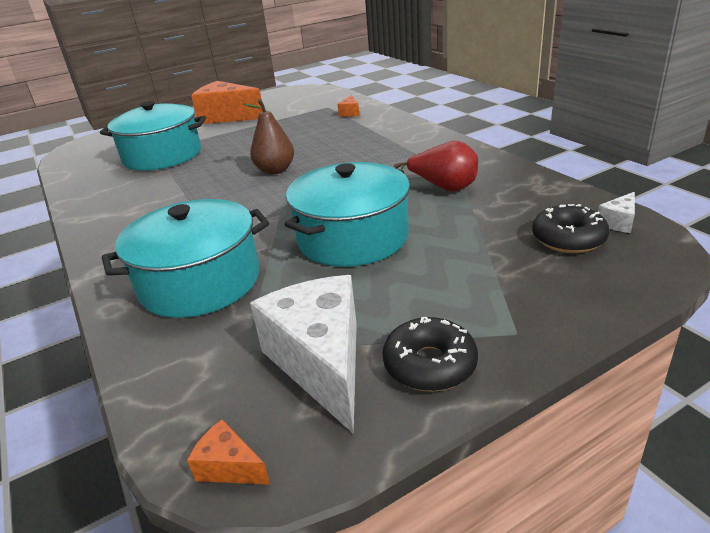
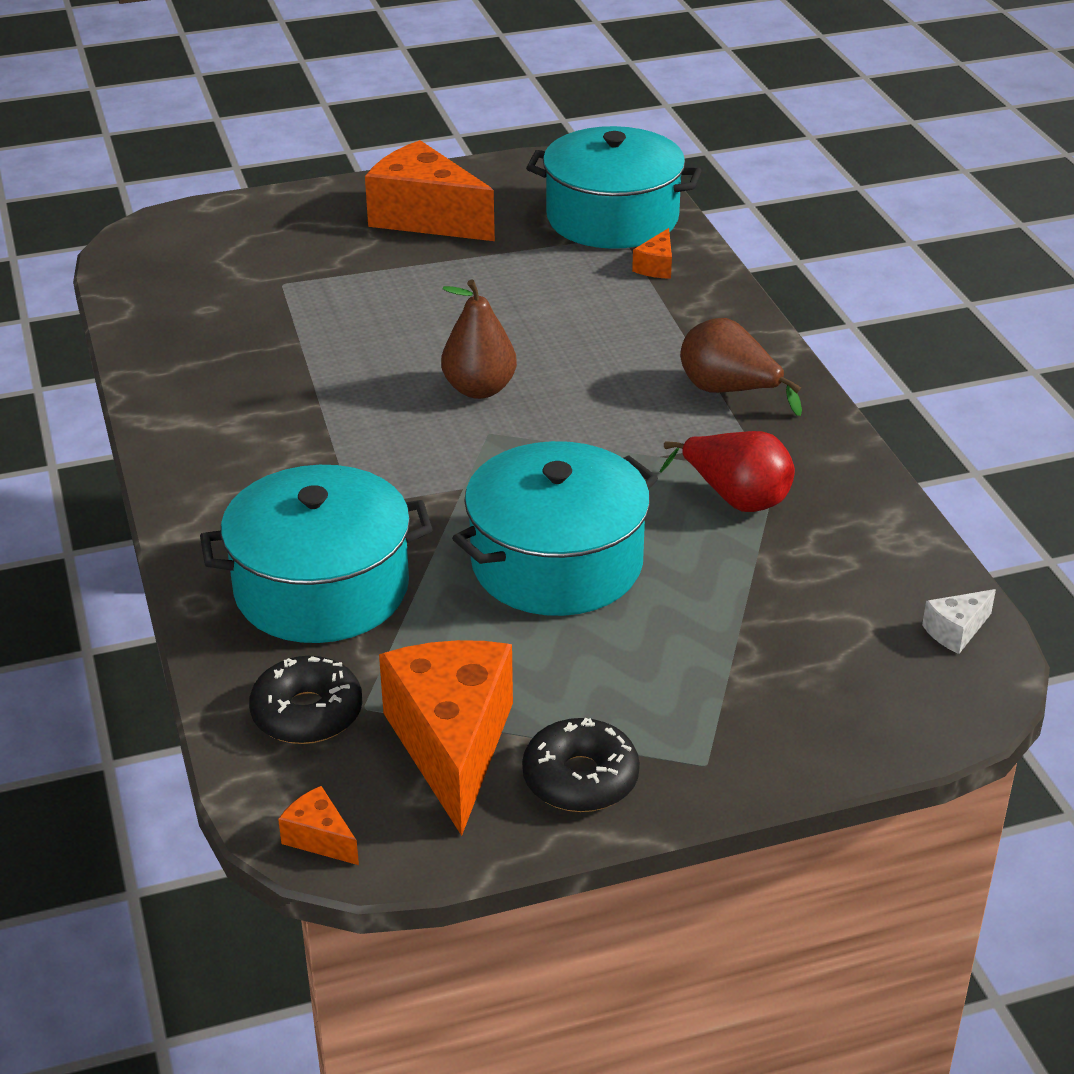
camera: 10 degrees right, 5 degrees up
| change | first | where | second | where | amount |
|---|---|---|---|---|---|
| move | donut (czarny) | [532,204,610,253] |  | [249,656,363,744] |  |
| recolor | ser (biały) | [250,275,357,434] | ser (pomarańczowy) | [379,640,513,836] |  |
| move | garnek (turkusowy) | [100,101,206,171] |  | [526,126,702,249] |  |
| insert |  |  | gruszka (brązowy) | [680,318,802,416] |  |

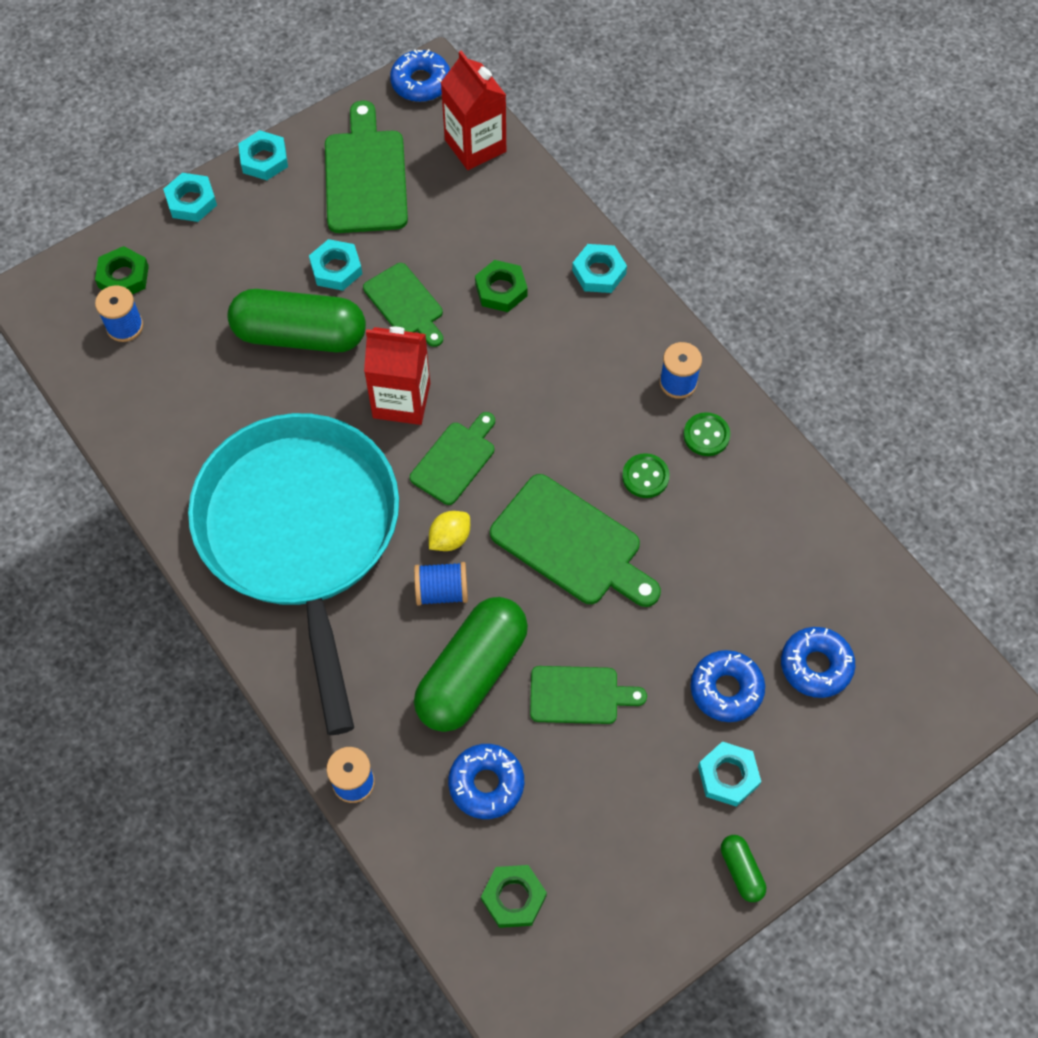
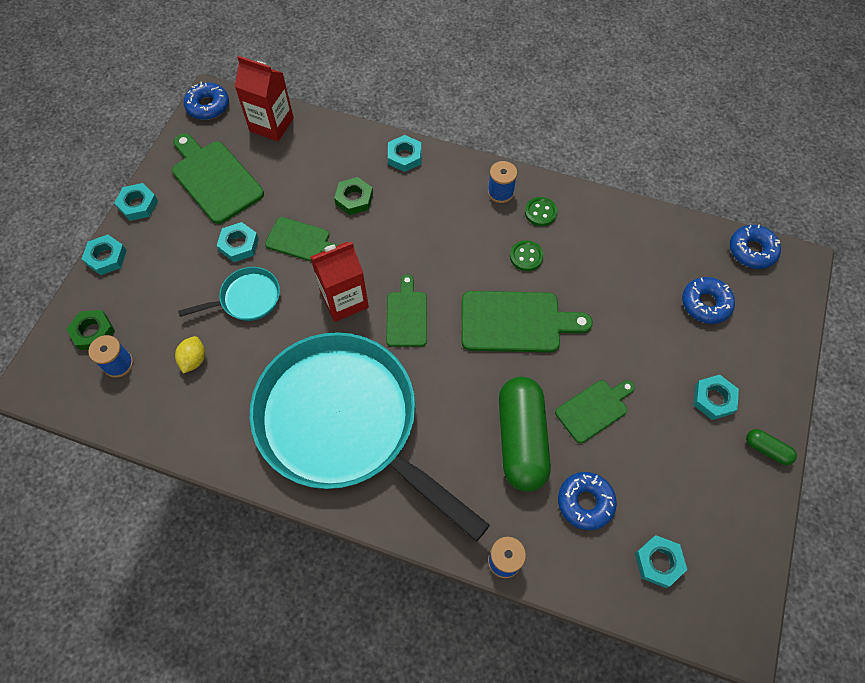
camera: 35 degrees left, 0 degrees up
| change | first | where | second | where | amount |
|---|---|---|---|---|---|
| move | cytryna (żółty) | [429,511,470,551] |  | [175,336,205,374] |  |
| replace | kapsułka (zielony) | [228,289,366,352] | patelnia (turkusowy) | [178,267,280,321] |  |
| recolor | nakrętka (zielony) | [481,865,547,928] | nakrętka (turkusowy) | [635,535,687,588] |  |
| move | donut (niebieski) | [691,650,765,722] |  | [730,224,781,269] |  |
| delete | szpulka (niebieski) | [414,562,468,606] |  |  |  |

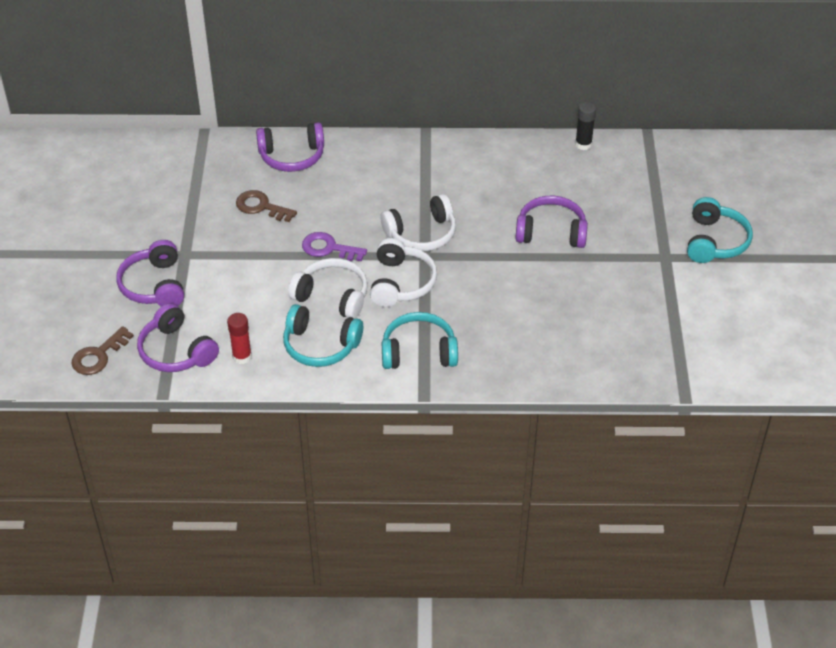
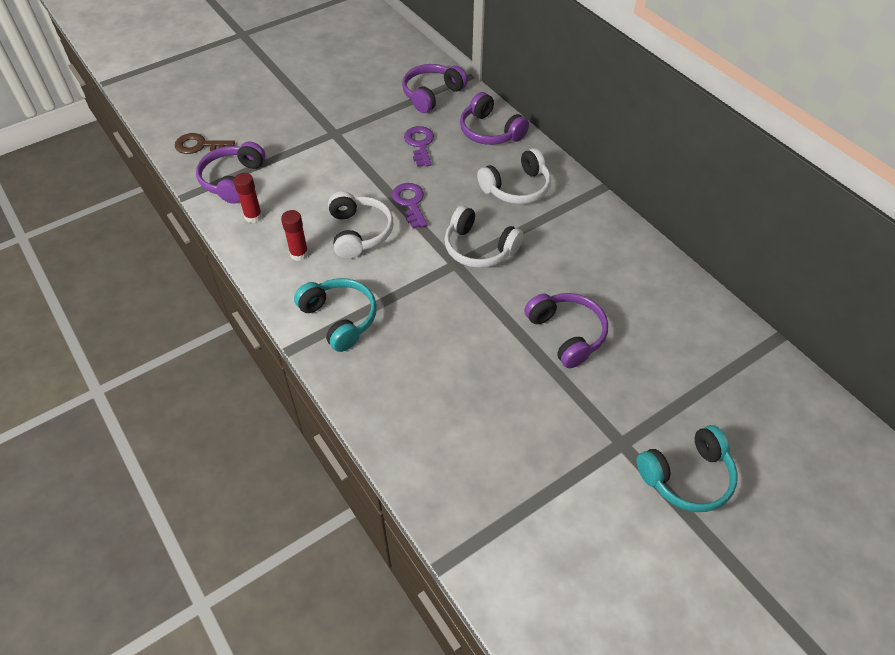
camera: 55 degrees right, 5 degrees up
| change | first | where | second | where | amount |
|---|---|---|---|---|---|
| replace | słuchawki (turkusowy) | [283,304,363,367] | klej w sztyfcie (czerwony) | [281,210,308,261] |  |
| move | słuchawki (fioletowy) | [116,240,184,306] |  | [402,64,468,113] |  |
| recolor | klucz (brązowy) | [236,190,297,222] | klucz (fioletowy) | [404,126,434,167] |  |
| move | słuchawki (biały) | [370,238,437,307] |  | [477,148,551,204] |  |
| delete | klej w sztyfcie (czarny) | [575,102,596,150] |  |  |  |

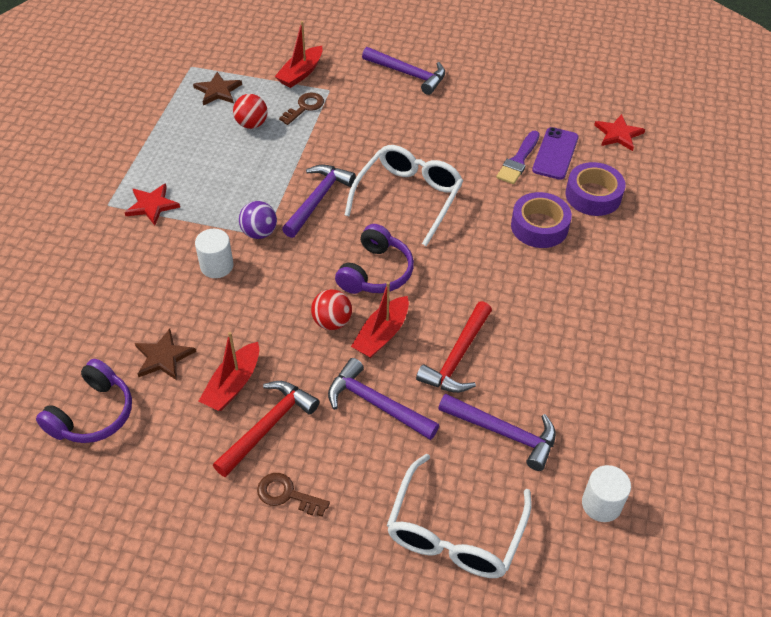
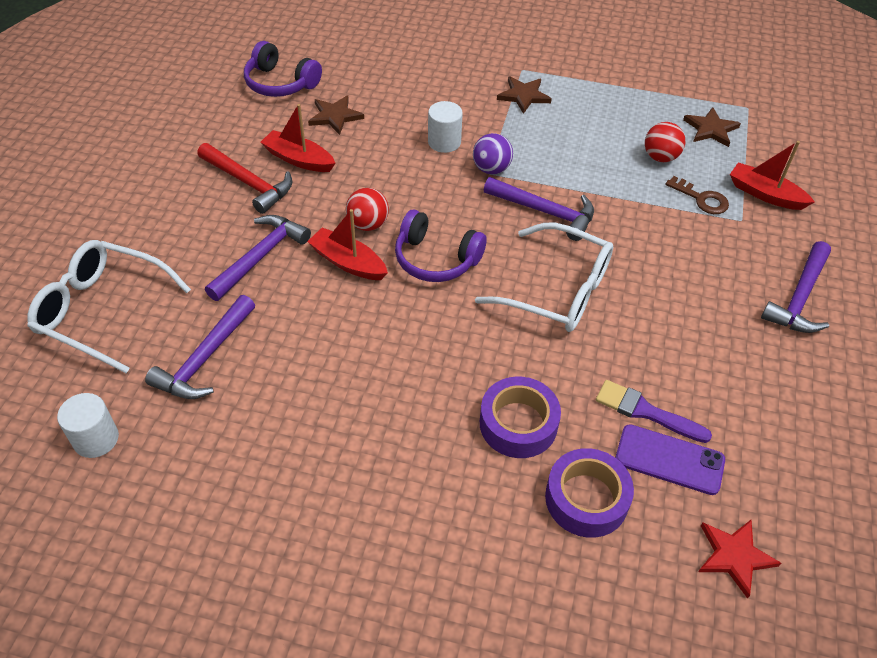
camera: 90 degrees right, 0 degrees up
| change | first | where | second | where | amount |
|---|---|---|---|---|---|
| recolor | gwiazda (czerwony) | [124,183,180,225] | gwiazda (brązowy) | [497,77,552,114] |  |
| delete | klucz (brązowy) | [257,473,330,517] |  |  |  |
| delete | młotek (czerwony) | [416,301,492,393] |  |  |  |

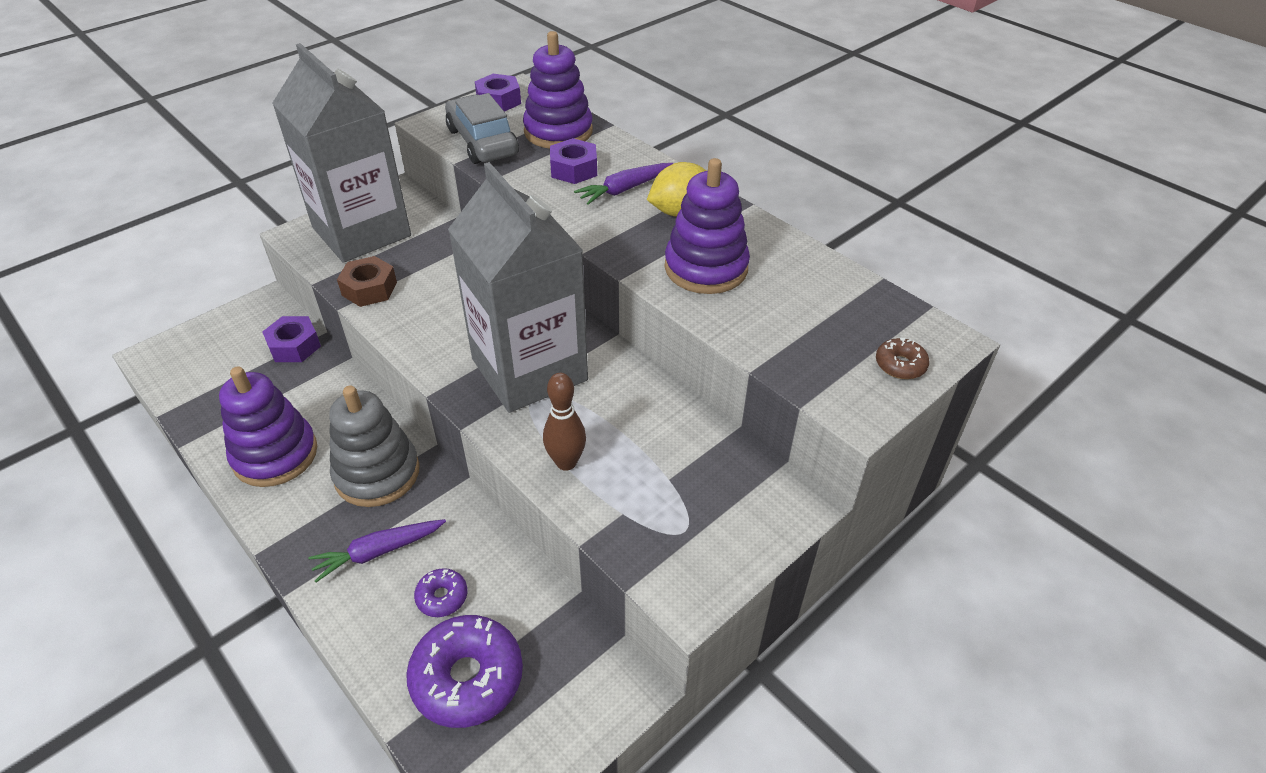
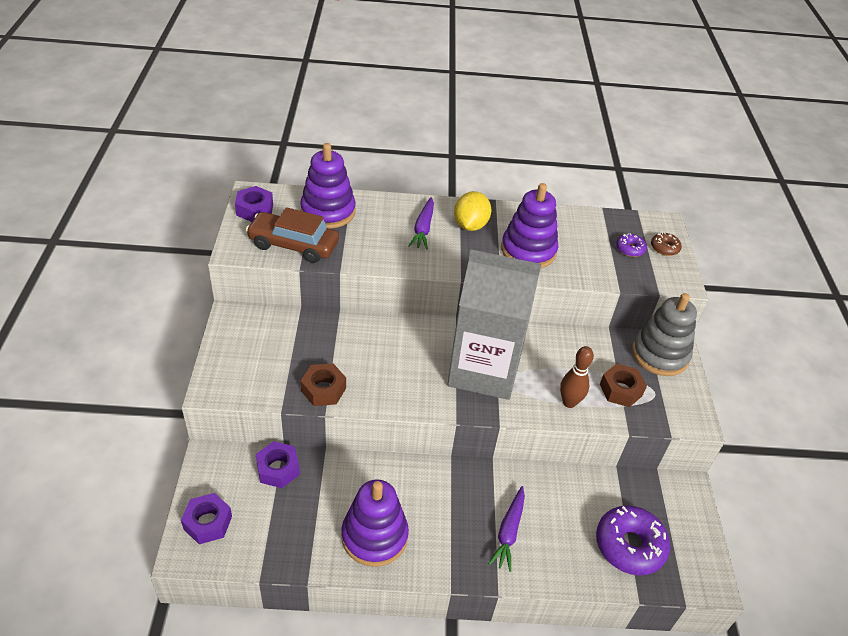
camera: 50 degrees left, 0 degrees up
| change | first | where | second | where | amount |
|---|---|---|---|---|---|
| move | nakrętka (fioletowy) | [550,138,597,184] |  | [181,493,232,544] |  |
| recolor | samochód (szary) | [445,93,519,164] | samochód (brązowy) | [246,207,339,263] |  |
| insert |  |  | nakrętka (brązowy) | [600,364,647,407] |  |
| move | donut (fioletowy) | [414,568,467,617] |  | [616,233,647,257] |  |
| move | zabawka nakładanka (szary) | [329,385,420,507] |  | [632,293,697,376] |  |
| delete | karton mleka (szary) | [272,43,411,263] |  |  |  |

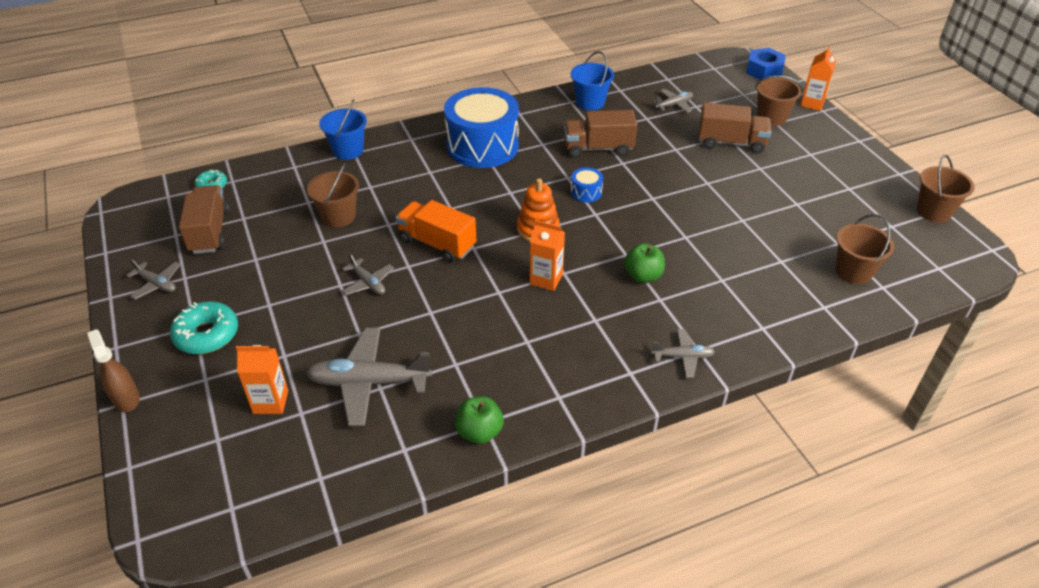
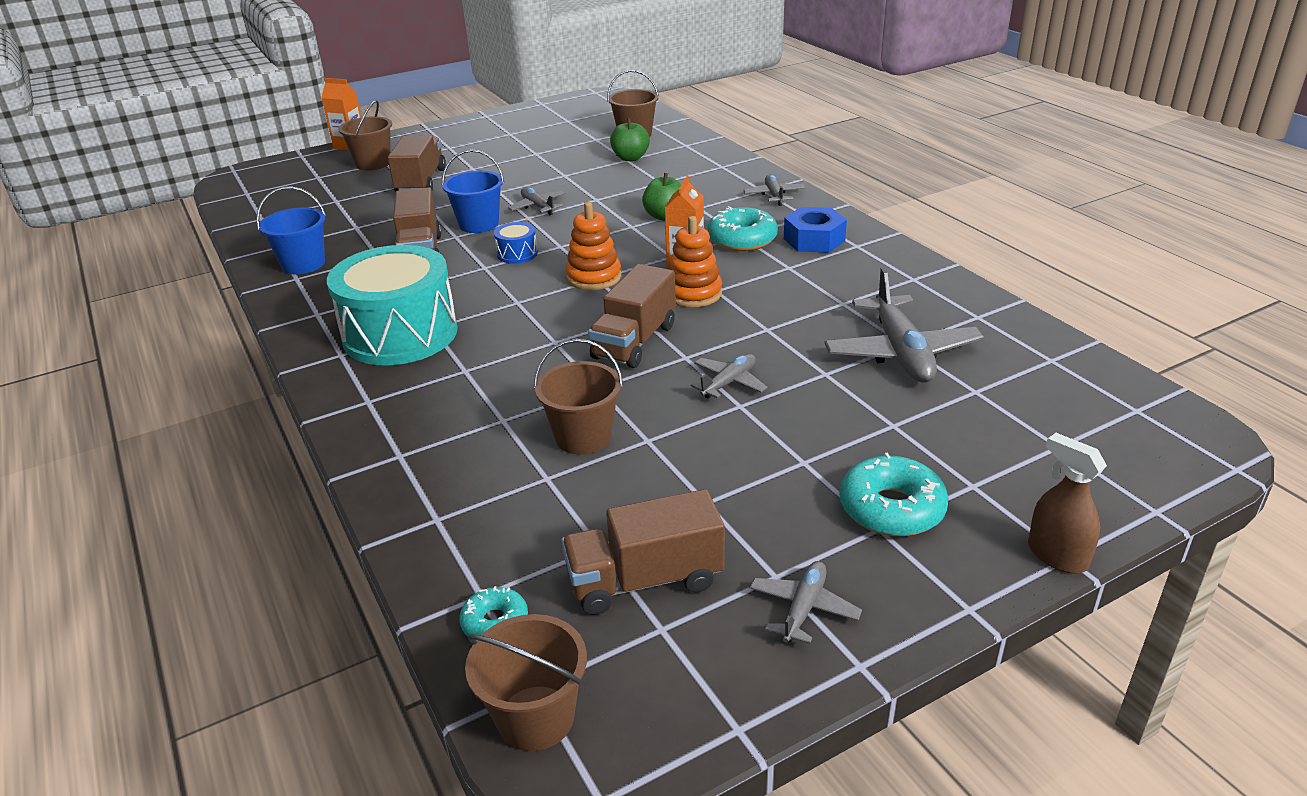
camera: 95 degrees left, 10 degrees down
| change | first | where | second | where | amount |
|---|---|---|---|---|---|
| recolor | bęben (niebieski) | [444,87,519,168] | bęben (turkusowy) | [327,245,458,366] |  |
| move | wiadro (niebieski) | [319,99,367,160] |  | [442,150,504,233] |  |
| move | wiadro (brązowy) | [917,155,975,222] |  | [465,614,587,751] |  |
| move | samolot (szary) | [652,89,693,113] |  | [508,188,565,215] |  |
| recolor | ciężarówka (pomarańczowy) | [396,200,477,262] | ciężarówka (brązowy) | [588,264,676,368] |  |
| move | jabłko (zielony) | [455,396,504,444] |  | [610,118,650,161] |  |
| insert |  |  | zabawka nakładanka (pomarańczowy) | [668,216,722,307] |  |
| insert |  |  | donut (turkusowy) | [707,206,778,251] |  |
| move | nakrętka (niebieski) | [746,48,786,80] |  | [784,207,847,253] |  |
| rotate | spryskiwacz (brązowy) | [87,329,140,412] |  | [1028,433,1107,574] | 90 degrees clockwise |
| delete | karton mleka (pomarańczowy) | [236,345,288,414] |  |  |  |

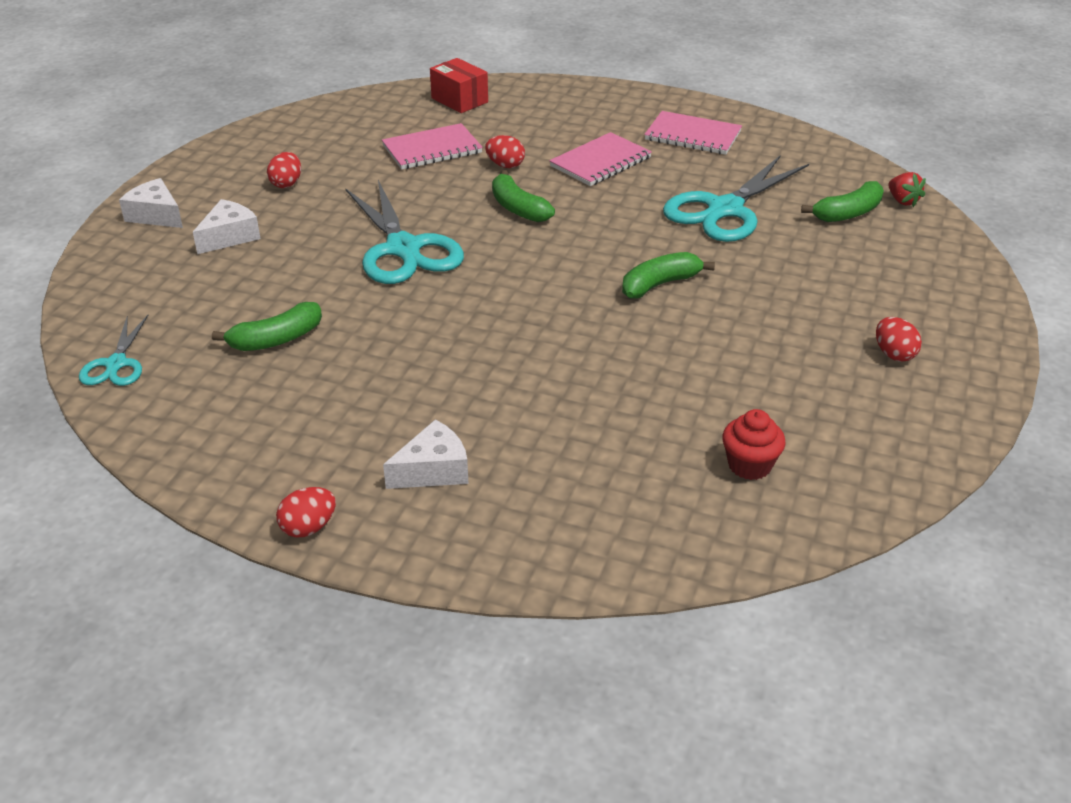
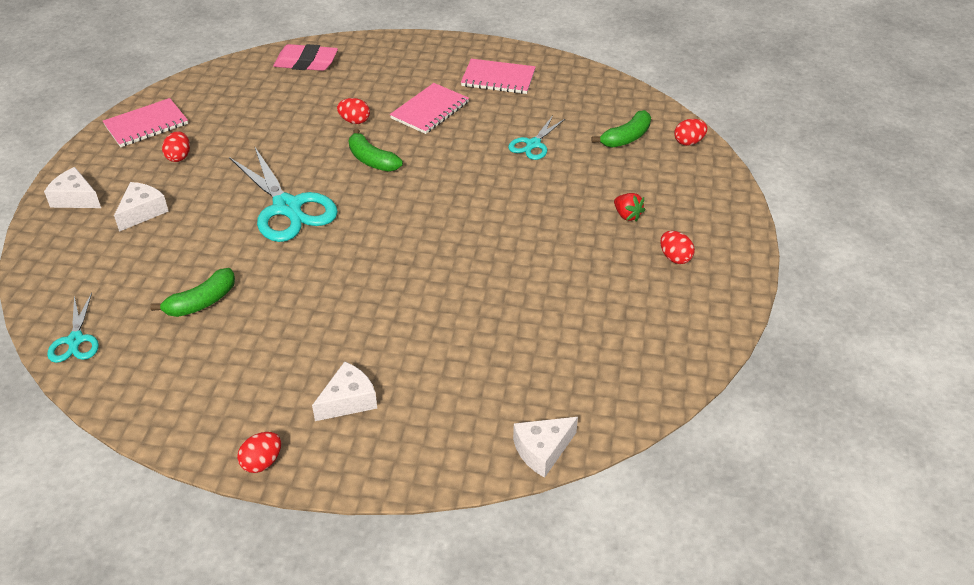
camera: 10 degrees left, 5 degrees up
| change | first | where | second | where | amount |
|---|---|---|---|---|---|
| move | zeszyt (różowy) | [382,123,483,170] |  | [103,98,188,147] |  |
| replace | pudełko (czerwony) | [430,58,488,113] | gumka do mazania (różowy) | [273,44,338,71] |  |
| resize | nożyczki (turkusowy) | [663,155,809,242] |  | [508,116,565,160] | x0.53 |
| insert |  |  | ser (biały) | [513,417,578,478] |  |
| move | truskawka (czerwony) | [888,172,926,207] |  | [614,193,645,222] |  |
| insert |  |  | jajko (czerwony) | [674,119,707,146] |  |
| delete | banan (zielony) | [622,252,715,298] |  |  |  |
| delete | muffinka (czerwony) | [722,409,786,480] |  |  |  |

